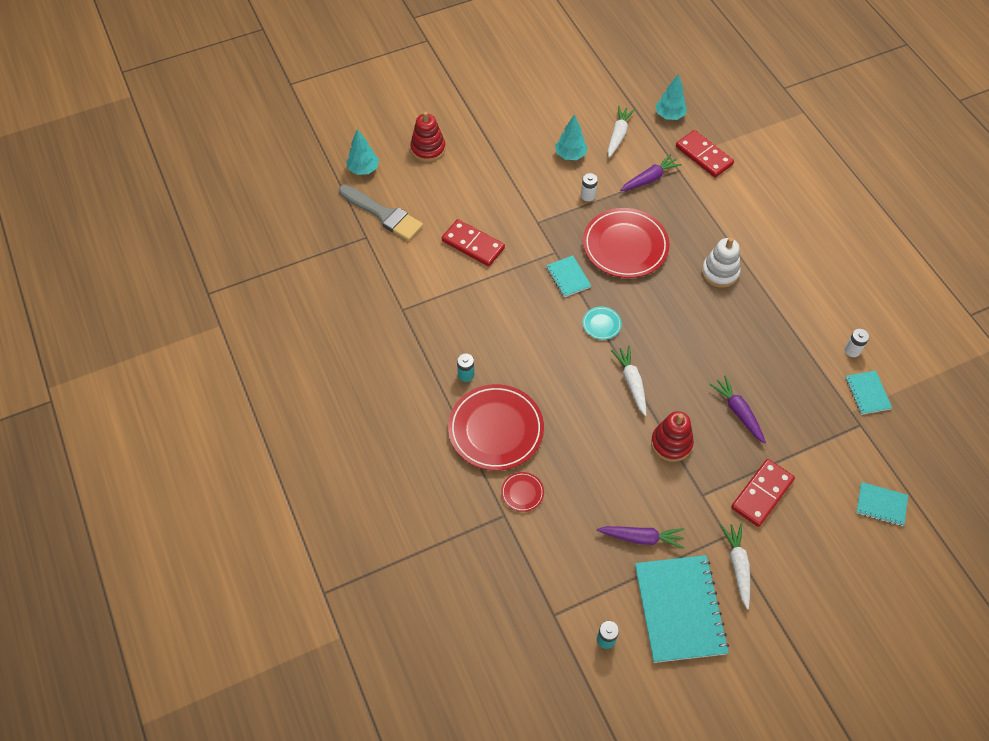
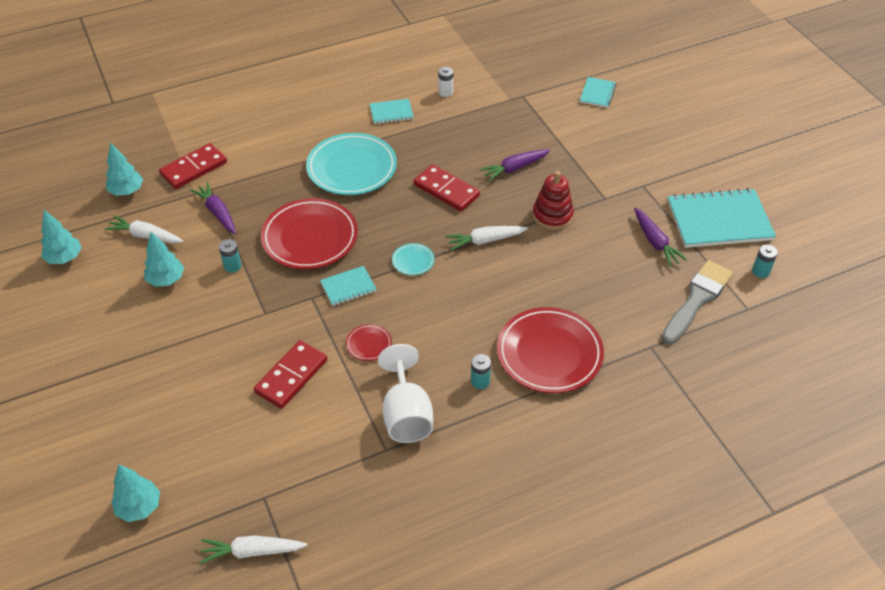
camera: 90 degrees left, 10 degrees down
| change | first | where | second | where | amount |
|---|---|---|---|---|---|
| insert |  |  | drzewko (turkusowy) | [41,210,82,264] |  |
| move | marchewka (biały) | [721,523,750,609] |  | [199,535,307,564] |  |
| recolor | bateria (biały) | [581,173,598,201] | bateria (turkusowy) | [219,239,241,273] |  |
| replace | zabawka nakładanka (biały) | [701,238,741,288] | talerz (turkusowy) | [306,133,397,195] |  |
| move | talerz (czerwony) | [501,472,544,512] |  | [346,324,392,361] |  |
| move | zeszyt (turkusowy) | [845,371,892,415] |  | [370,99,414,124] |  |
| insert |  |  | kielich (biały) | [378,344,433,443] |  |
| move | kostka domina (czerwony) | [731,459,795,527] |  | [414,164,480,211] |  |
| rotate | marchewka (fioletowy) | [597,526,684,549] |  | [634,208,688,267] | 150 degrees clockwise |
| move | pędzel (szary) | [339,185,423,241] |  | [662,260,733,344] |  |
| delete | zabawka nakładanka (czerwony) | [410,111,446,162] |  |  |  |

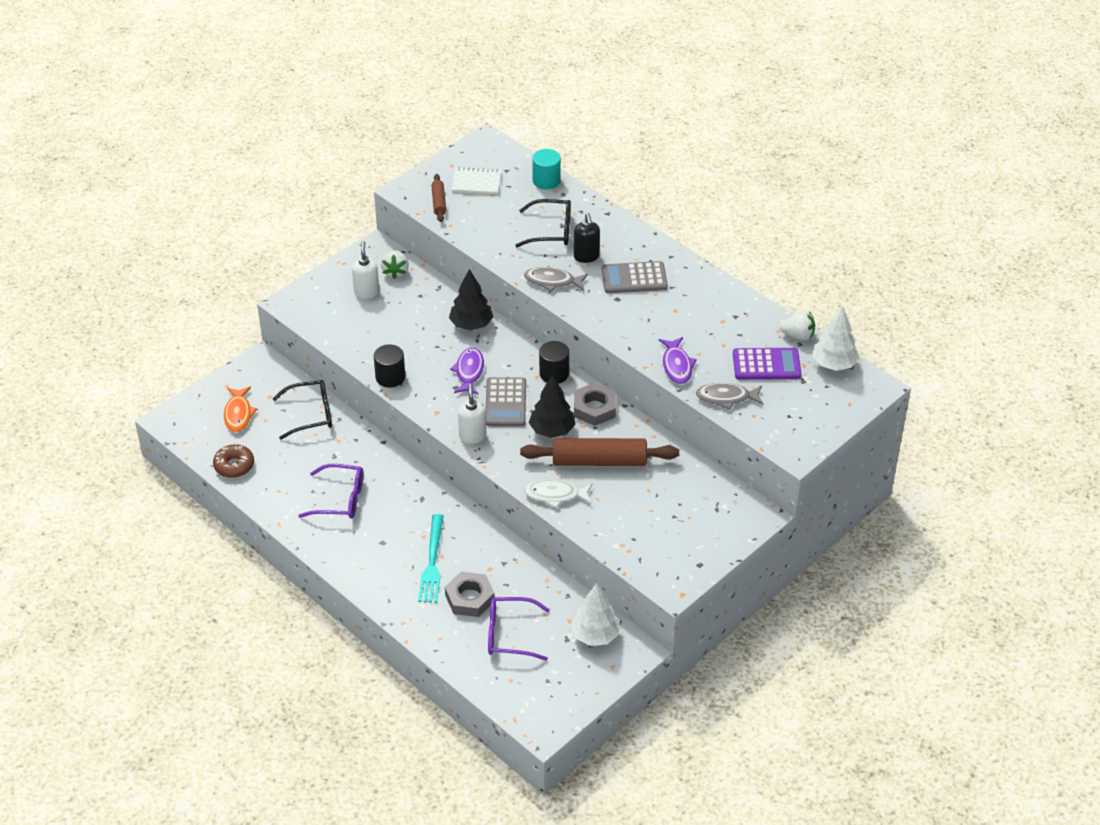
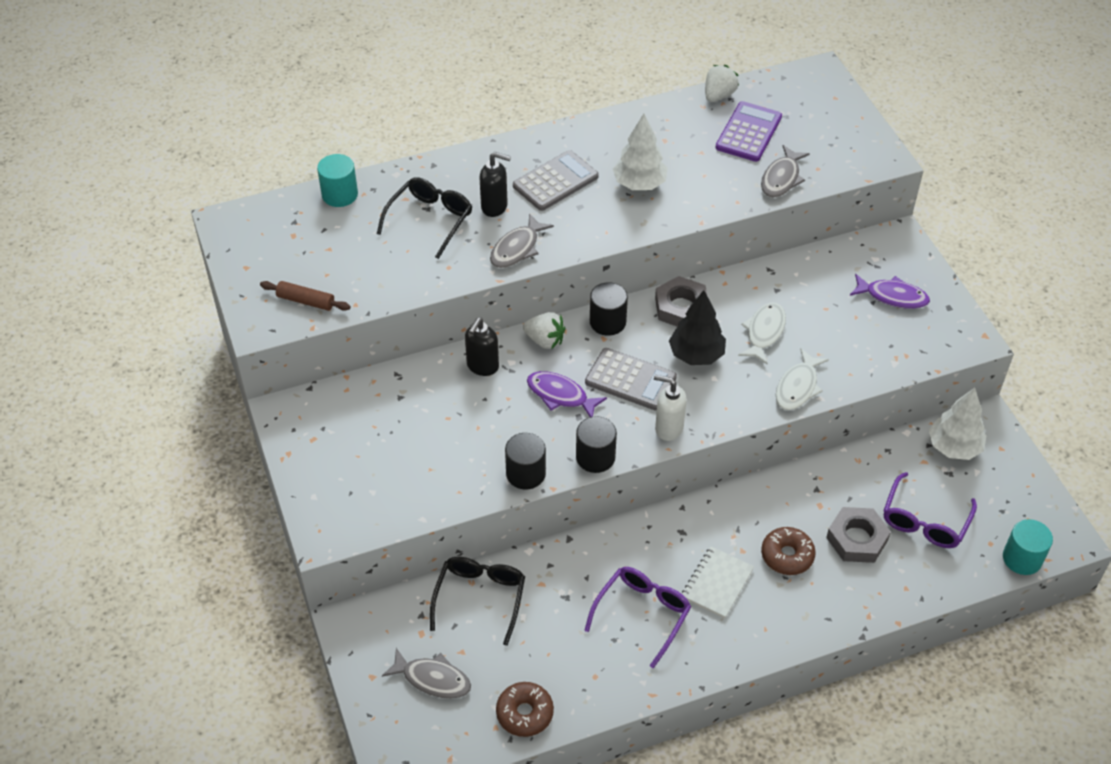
camera: 65 degrees left, 5 degrees up
| change | first | where | second | where | amount |
|---|---|---|---|---|---|
| recolor | ryba (pomarańczowy) | [224,387,257,432] | ryba (szary) | [382,648,471,699] |  |
| replace | drzewko (czarny) | [449,269,493,330] | dozownik mydła (czarny) | [465,318,499,376] |  |
| rotate | kalkulator (szary) | [602,261,668,293] |  | [513,150,599,211] | 150 degrees counterclockwise |
| move | truskawka (biały) | [381,250,409,279] |  | [523,312,566,349] |  |
| insert |  |  | walec (czarny) | [576,416,617,473] |  |
| move | drzewko (biały) | [812,306,859,371] |  | [613,114,668,190] |  |
| move | zeszyt (biały) | [451,167,501,195] |  | [682,546,754,618] |  |
| replace | wałek do ciasta (brązowy) | [520,438,679,466] | ryba (biały) | [738,302,786,365] |  |
| replace | widelec (turkusowy) | [418,514,444,603] | donut (brązowy) | [761,527,816,575] |  |
| move | ryba (fioletowy) | [659,337,697,384] |  | [850,274,930,309] |  |
| insert |  |  | walec (turkusowy) | [1003,519,1053,575] |  |
| delete | dozownik mydła (biały) | [352,241,379,299] |  |  |  |

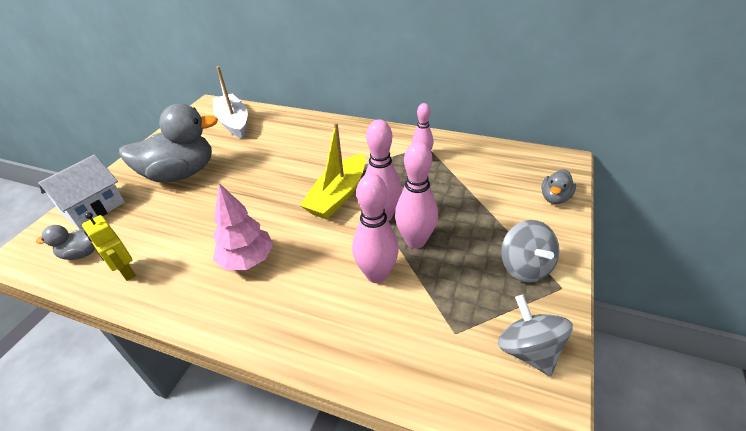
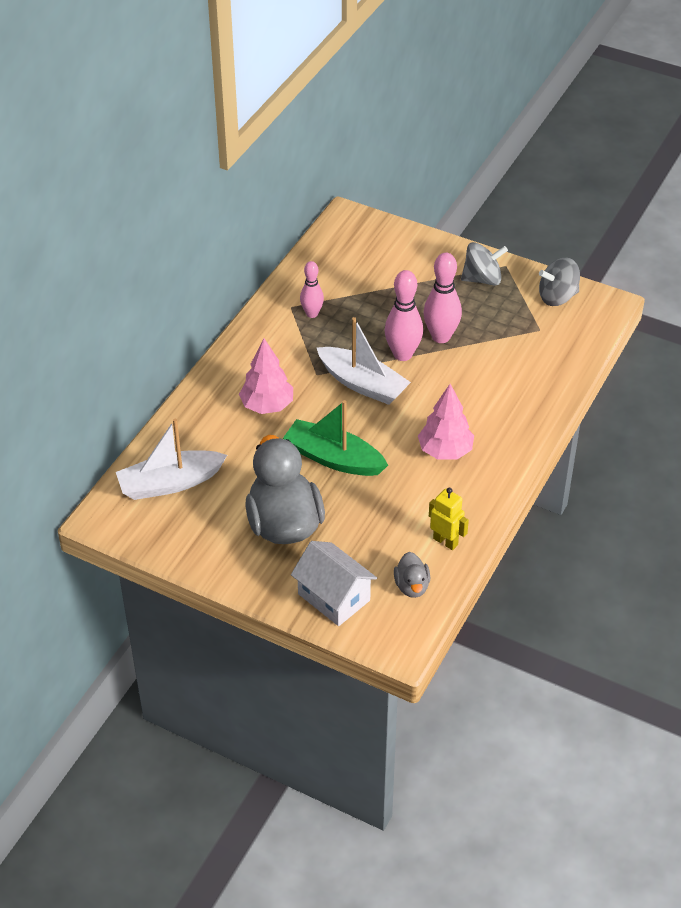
camera: 85 degrees left, 5 degrees up
| change | first | where | second | where | amount |
|---|---|---|---|---|---|
| insert |  |  | drzewko (różowy) | [239,338,293,414] |  |
| insert |  |  | łódka (zielony) | [283,400,388,476] |  |
| recolor | łódka (żółty) | [300,122,365,220] | łódka (biały) | [317,317,411,405] |  |
| rotate | robot (żółty) | [82,212,136,281] |  | [429,488,469,550] | 105 degrees counterclockwise |
| delete | kręgiel (różowy) | [352,174,399,283] |  |  |  |
| delete | kaczka (szary) | [541,169,576,204] |  |  |  |

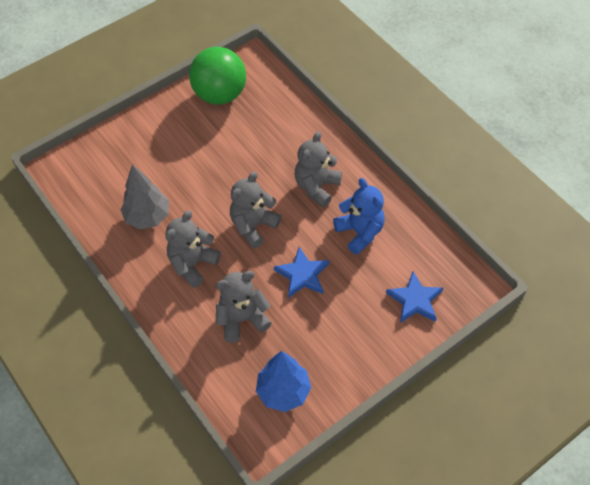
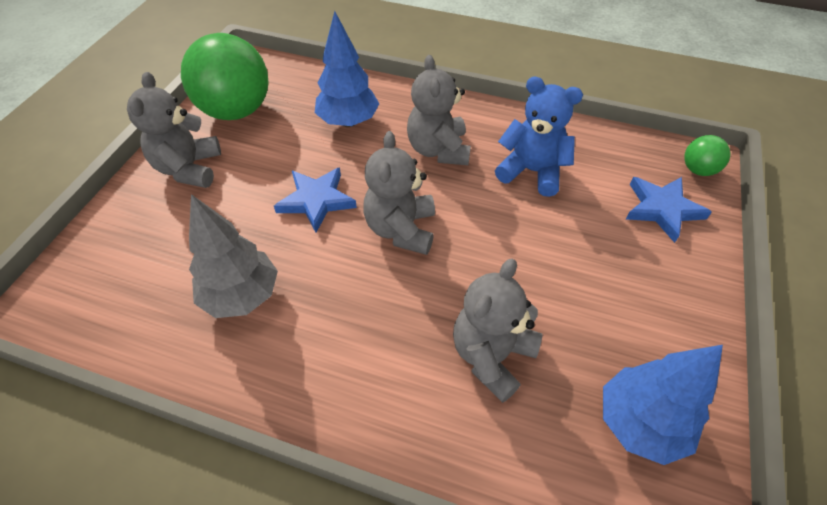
camera: 35 degrees left, 5 degrees down
| change | first | where | second | where | amount |
|---|---|---|---|---|---|
| move | miś (szary) | [166,210,221,288] |  | [127,72,221,188] |  |
| move | gwiazda (niebieski) | [274,247,329,298] |  | [274,167,357,233] |  |
| insert |  |  | drzewko (niebieski) | [315,11,379,127] |  |
| insert |  |  | piłka (zielony) | [684,135,730,176] |  |

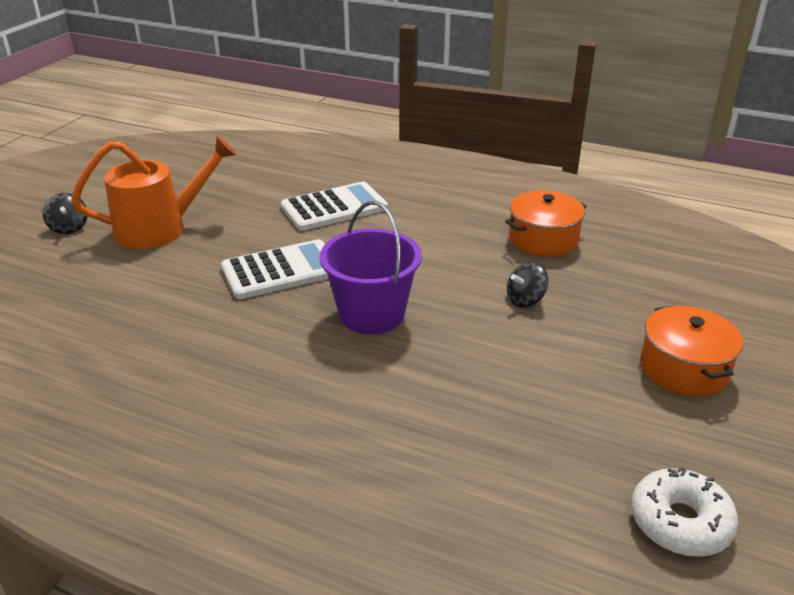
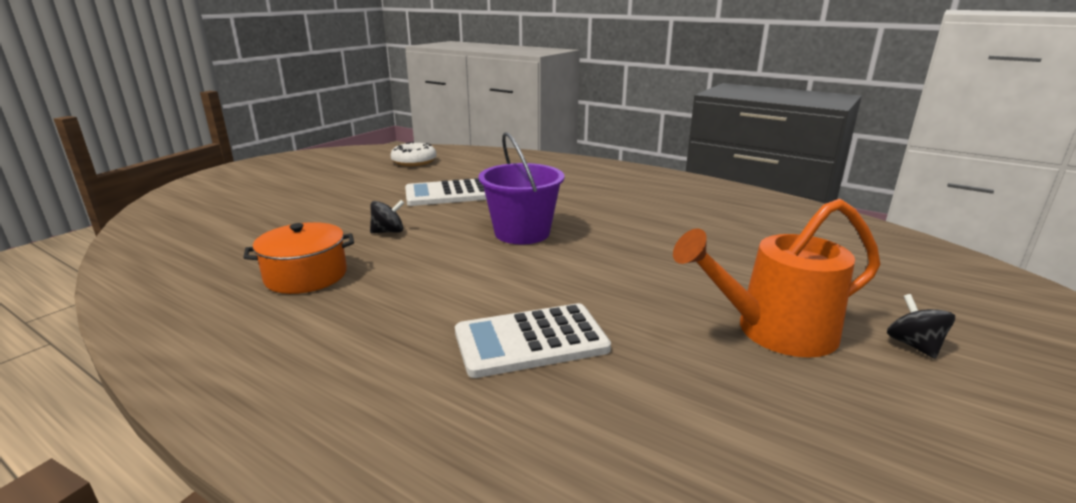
camera: 170 degrees left, 10 degrees down
| change | first | where | second | where | amount |
|---|---|---|---|---|---|
| move | kalkulator (biały) | [221,239,329,299] |  | [405,178,487,206] |  |
| delete | garnek (pomarańczowy) | [640,305,743,397] |  |  |  |

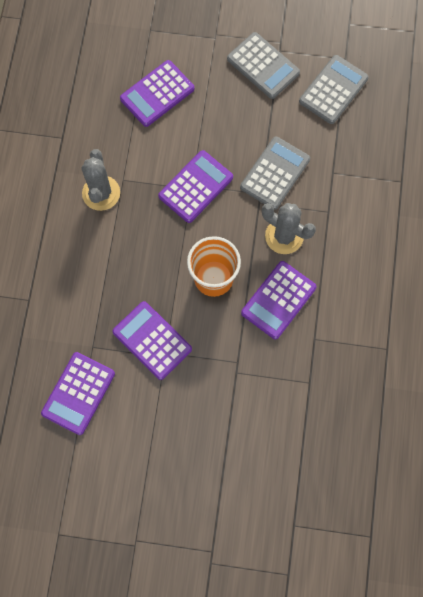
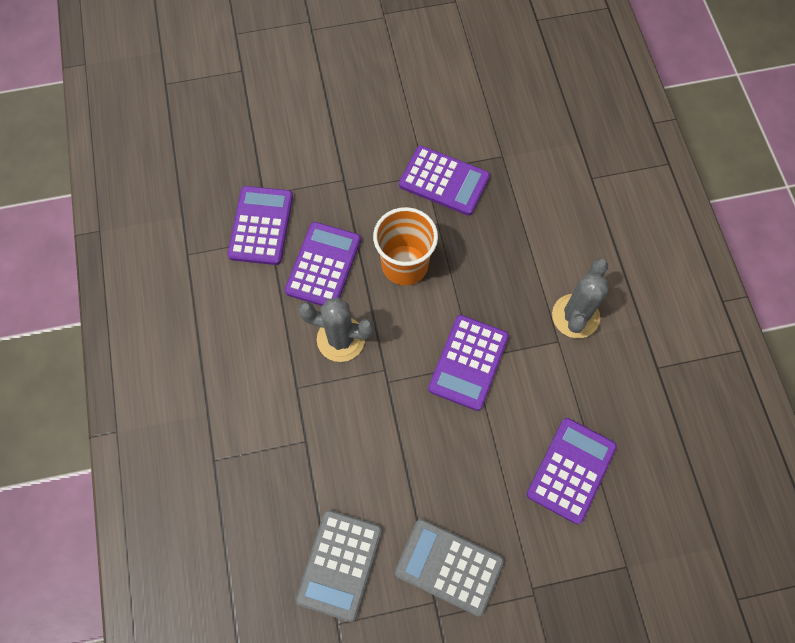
camera: 160 degrees right, 5 degrees down
| change | first | where | second | where | amount |
|---|---|---|---|---|---|
| move | kalkulator (fioletowy) | [41,352,115,435] |  | [227,186,293,265] |  |
| rotate | kaktus (szary) | [81,149,120,211] |  | [552,258,608,338] | 45 degrees clockwise |
| delete | kalkulator (szary) | [240,137,310,210] |  |  |  |

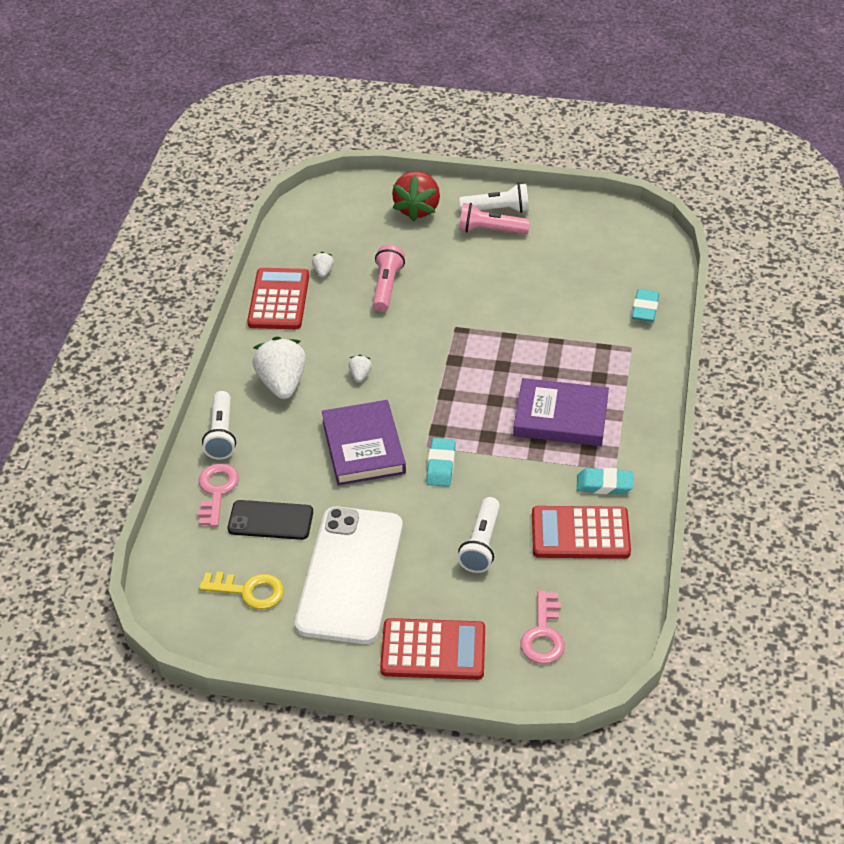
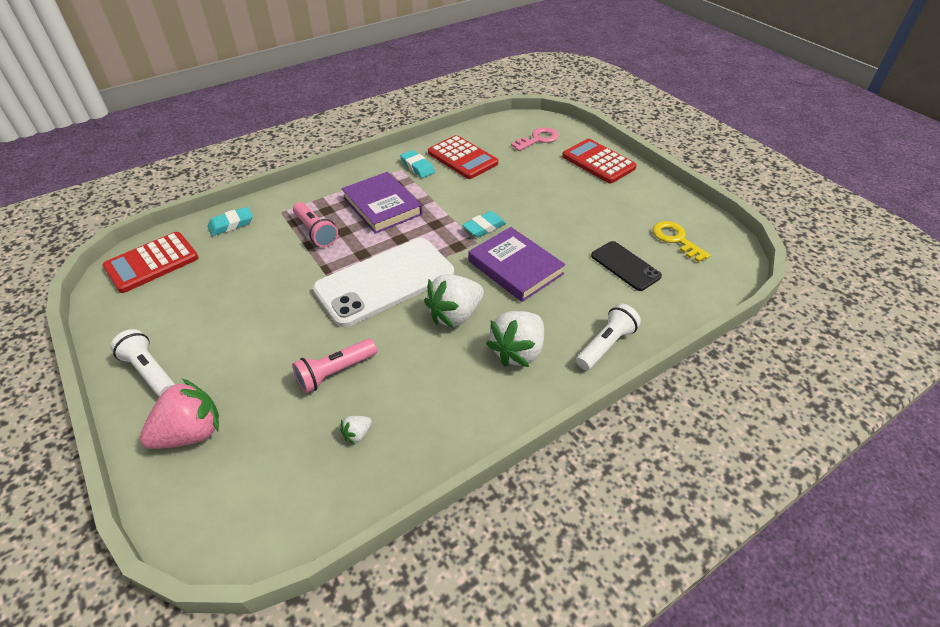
camera: 135 degrees left, 0 degrees up
| change | first | where | second | where | amount |
|---|---|---|---|---|---|
| move | kalkulator (czerwony) | [247,268,309,329] |  | [103,232,199,293] |  |
| recolor | truskawka (czerwony) | [392,171,440,222] | truskawka (różowy) | [140,379,219,449] |  |
| move | latarka (różowy) | [459,203,530,234] |  | [293,202,338,247] |  |
| move | telefon (biały) | [295,507,403,644] |  | [313,238,454,327] |  |
| resize | truskawka (biały) | [349,355,372,382] |  | [424,274,484,328] | x2.27 |
| rotate | książka (fioletowy) | [322,400,406,486] |  | [469,227,566,302] | 75 degrees counterclockwise |
| delete | klucz (różowy) | [197,463,239,527] |  |  |  |
| delete | latarka (biały) | [458,497,500,573] |  |  |  |

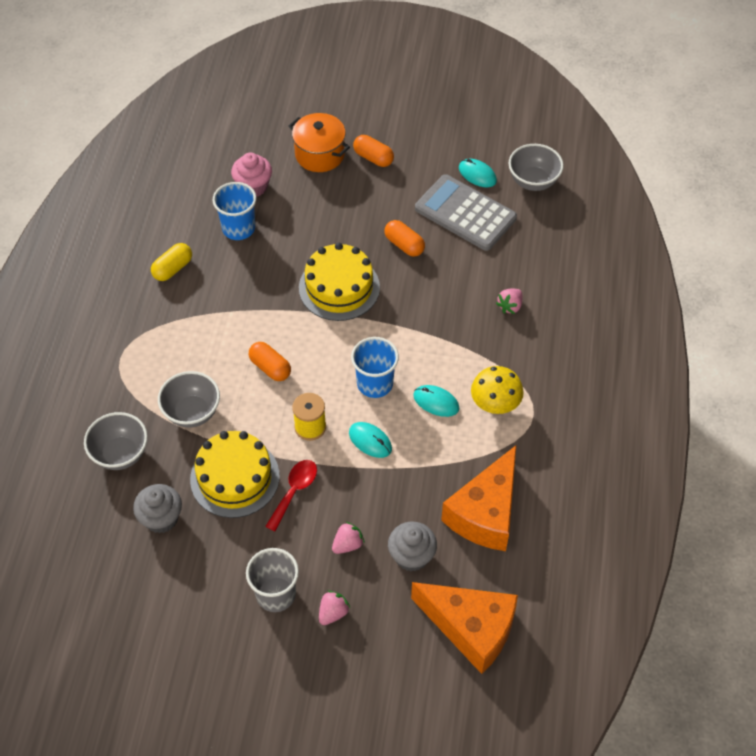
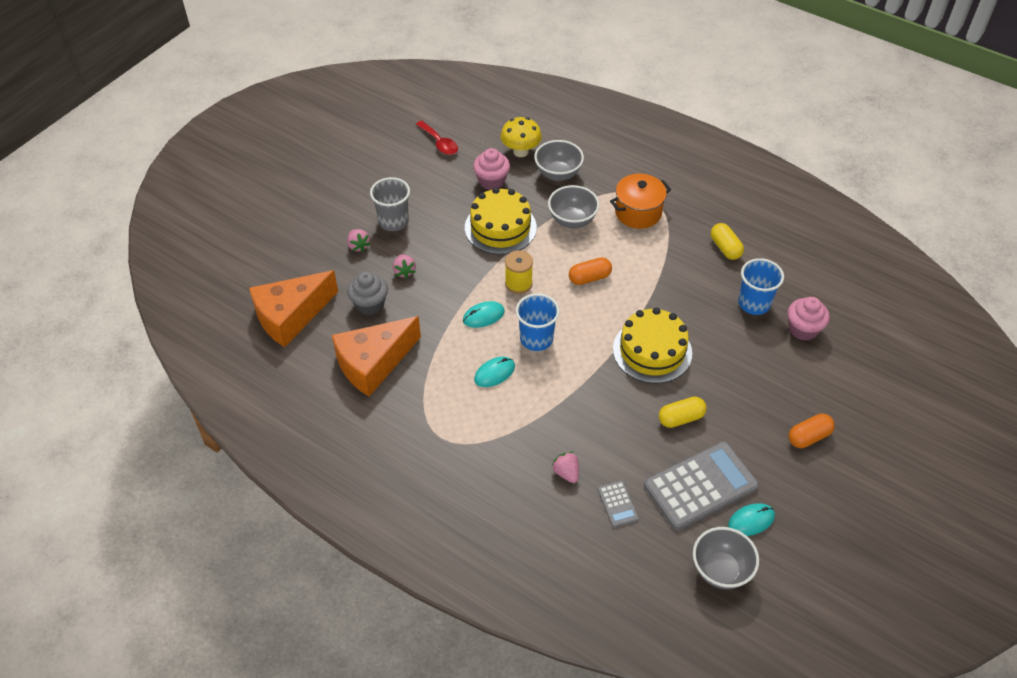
camera: 115 degrees right, 5 degrees down
| change | first | where | second | where | amount |
|---|---|---|---|---|---|
| rotate | ser (pomarańczowy) | [441,445,516,551] |  | [332,316,421,397] | 90 degrees counterclockwise |
| move | łyżka (czerwony) | [265,460,317,531] |  | [416,121,458,155] |  |
| recolor | muffinka (szary) | [133,484,182,533] | muffinka (różowy) | [473,148,510,190] |  |
| move | grzyb (żółty) | [471,366,524,414] |  | [500,117,542,157] |  |
| insert |  |  | kalkulator (szary) | [597,480,639,528] |  |
| move | garnek (pomarańczowy) | [289,113,350,172] |  | [610,174,671,229] |  |
| recolor | kapsułka (pomarańczowy) | [385,220,425,257] | kapsułka (żółty) | [659,397,707,428] |  |

